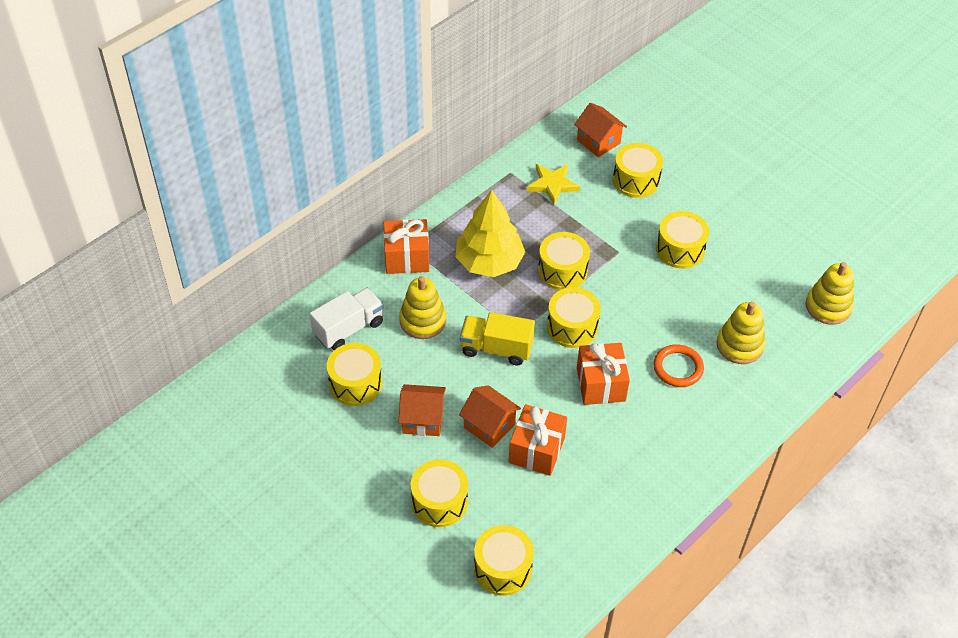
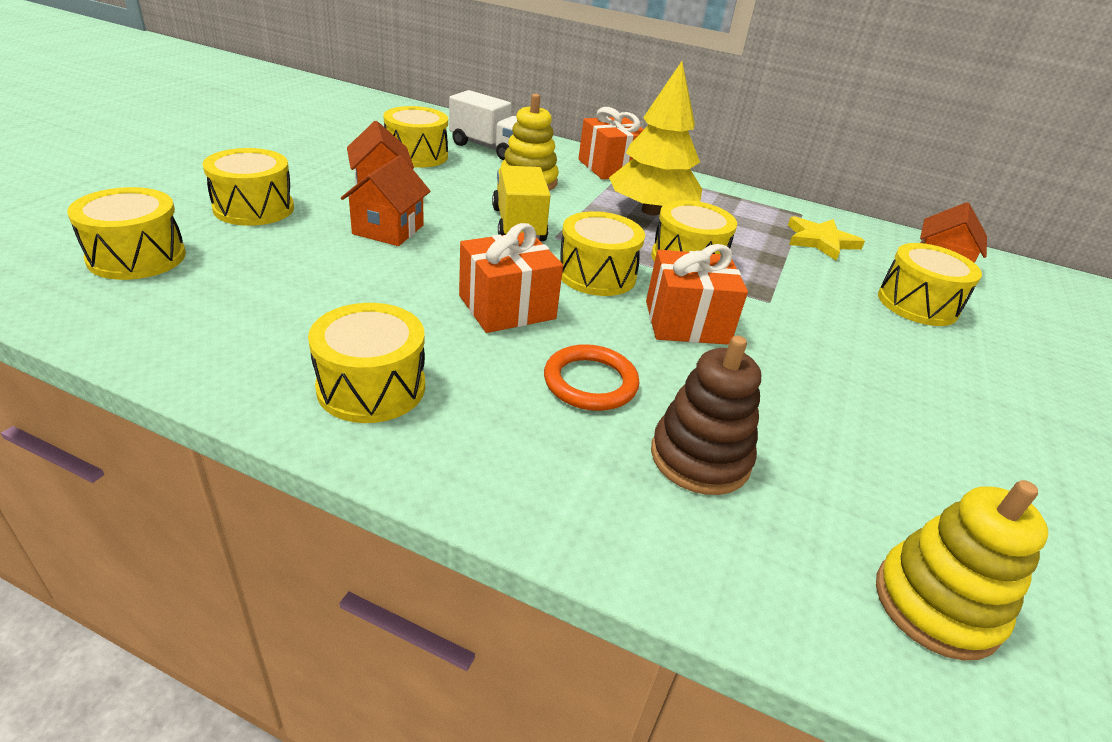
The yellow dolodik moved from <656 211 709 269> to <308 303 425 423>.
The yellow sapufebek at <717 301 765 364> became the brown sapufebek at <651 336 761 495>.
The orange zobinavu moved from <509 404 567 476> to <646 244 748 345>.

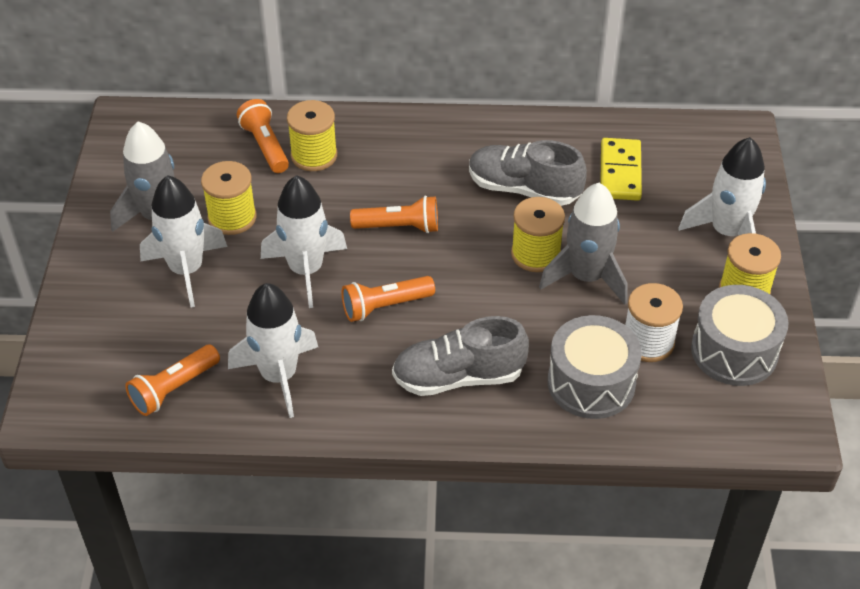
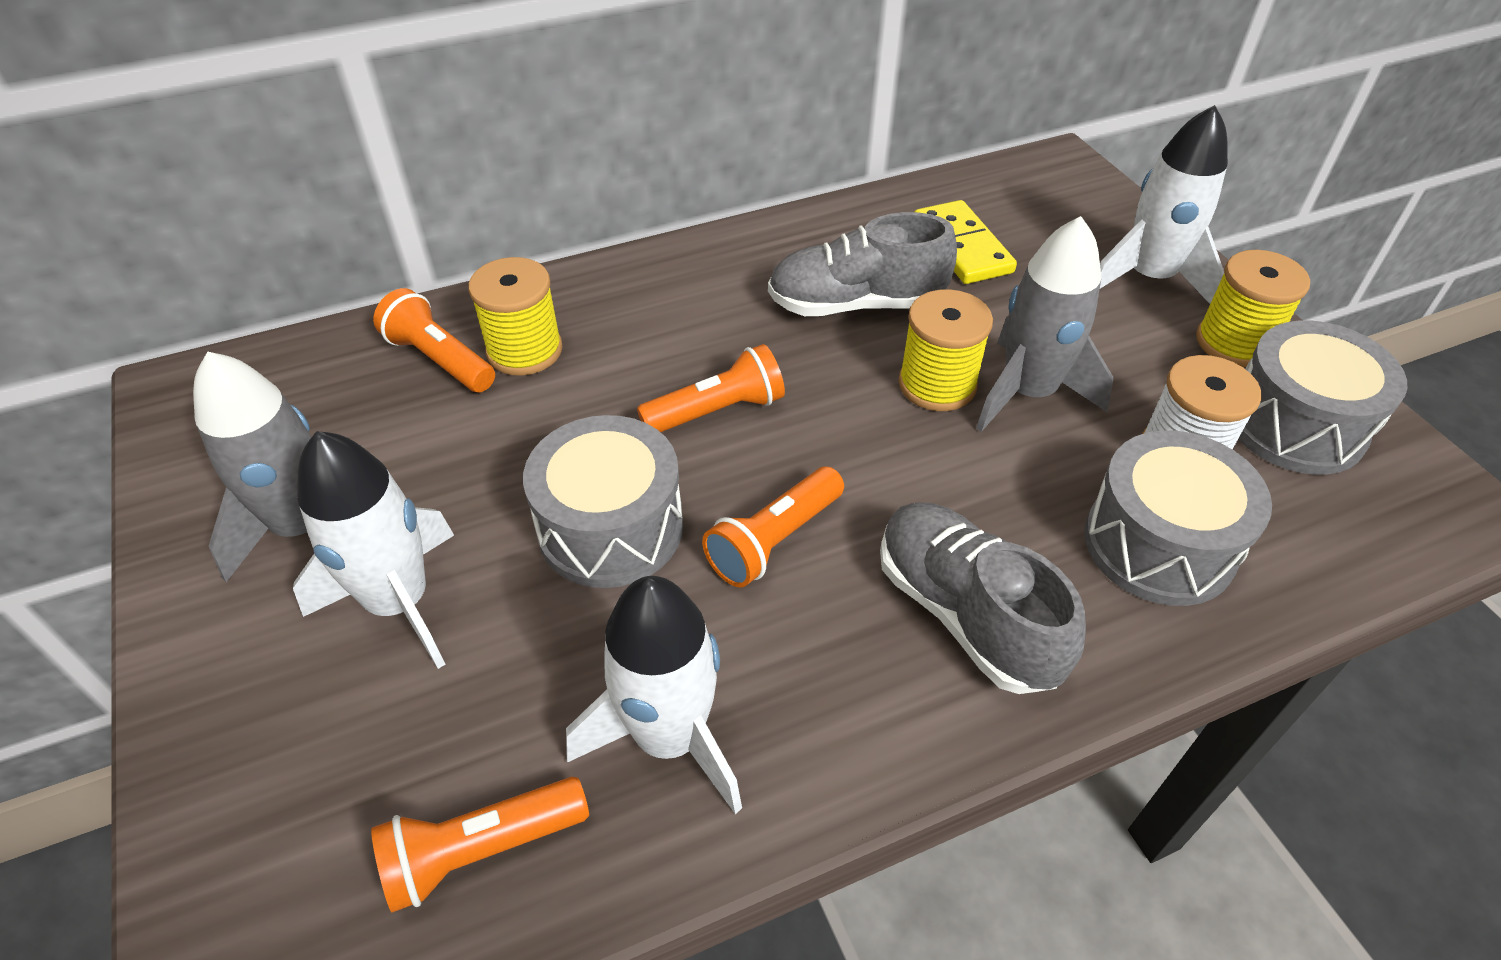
The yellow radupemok at <201 161 256 235> disappeared.
The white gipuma at <261 175 347 308> was replaced by the grey dolodik at <523 415 683 588>.
The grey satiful at <392 316 529 396> turned 90 degrees clockwise.
The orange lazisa at <125 345 220 416> turned 45 degrees clockwise.

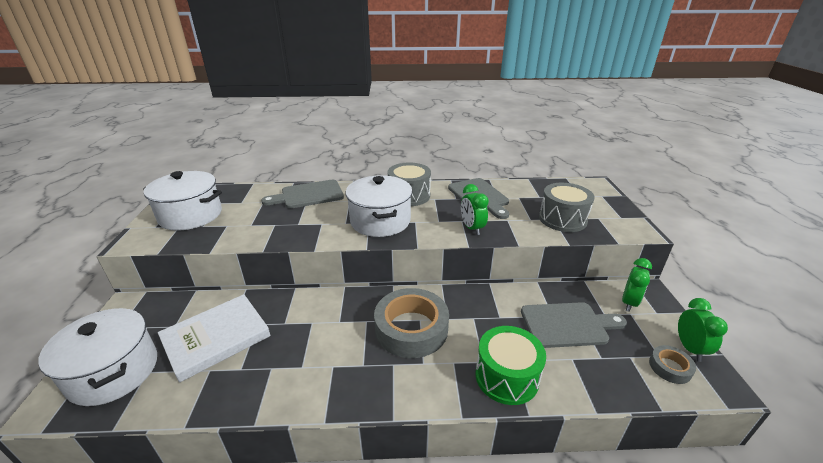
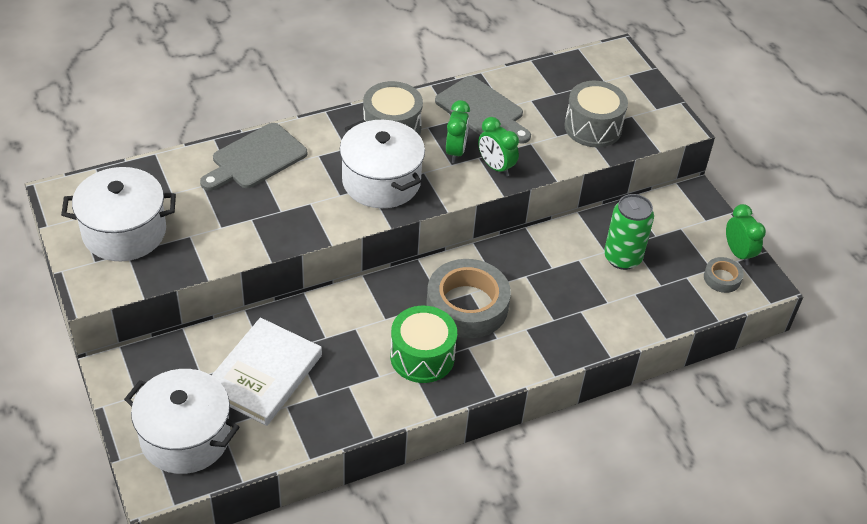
The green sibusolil moved from <622 258 652 312> to <446 100 470 163>.
The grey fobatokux at <521 302 627 348> was replaced by the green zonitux at <604 194 654 270>.
The green dolodik moved from <475 326 546 405> to <390 306 457 383>.

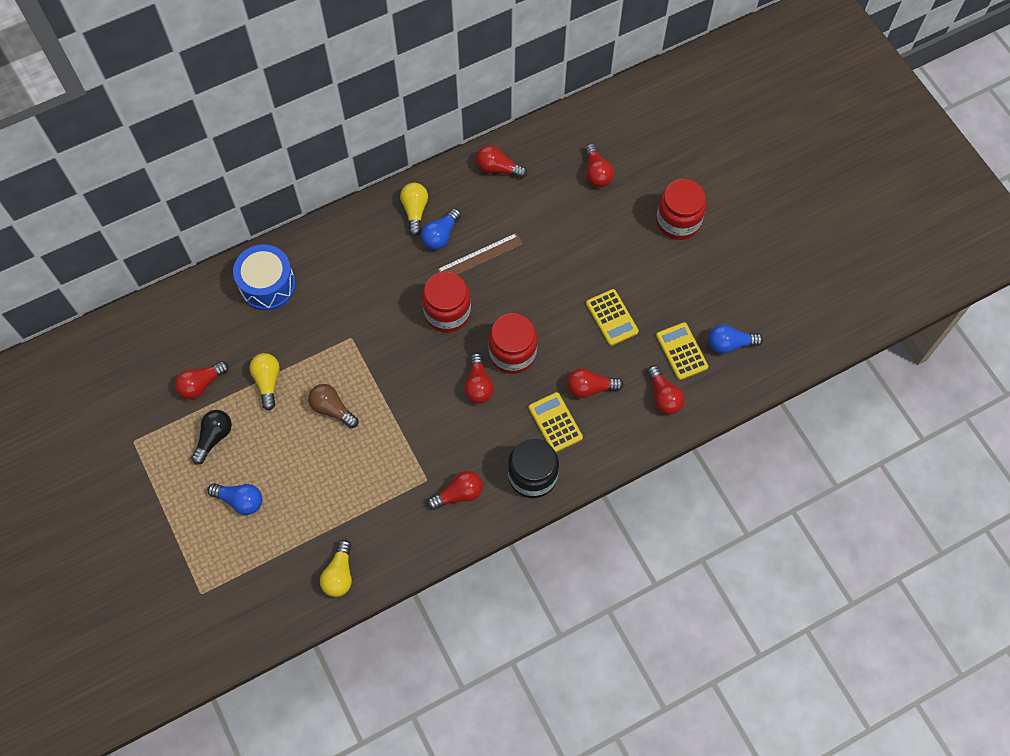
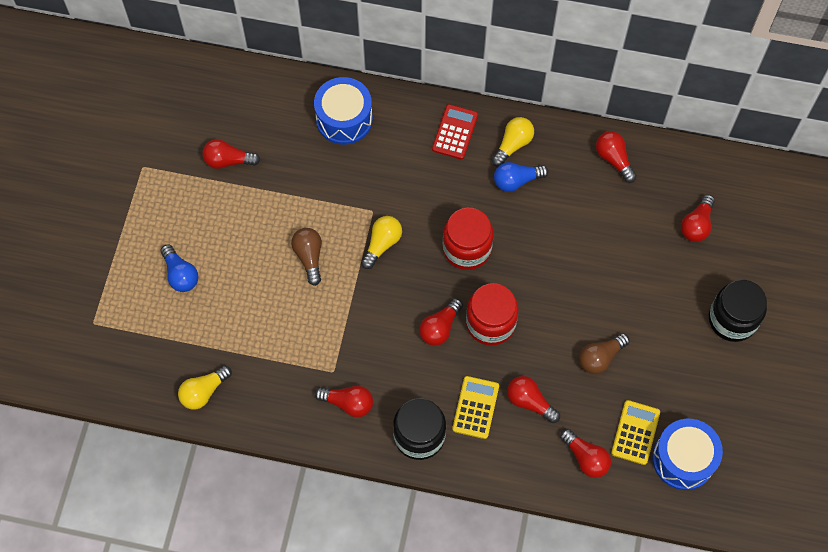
The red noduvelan at <656 179 706 240> became the black noduvelan at <709 280 767 342>.
The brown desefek at <437 233 523 275> disappeared.
The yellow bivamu at <586 289 639 346> was replaced by the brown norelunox at <579 333 630 374>.
The blue norelunox at <708 325 763 354> was replaced by the blue dolodik at <652 419 723 490>.
The yellow norelunox moved from <249 353 280 411> to <361 216 402 269>.
The red norelunox at <647 365 685 414> turned 60 degrees counterclockwise.
The black norelunox at <191 410 232 465> disappeared.
The red bivamu at <432 104 478 159> appeared.

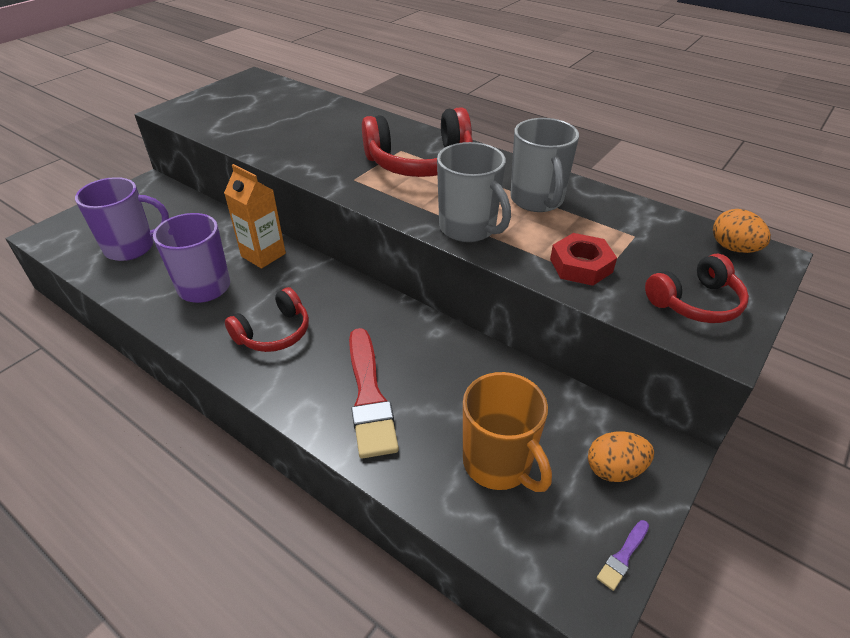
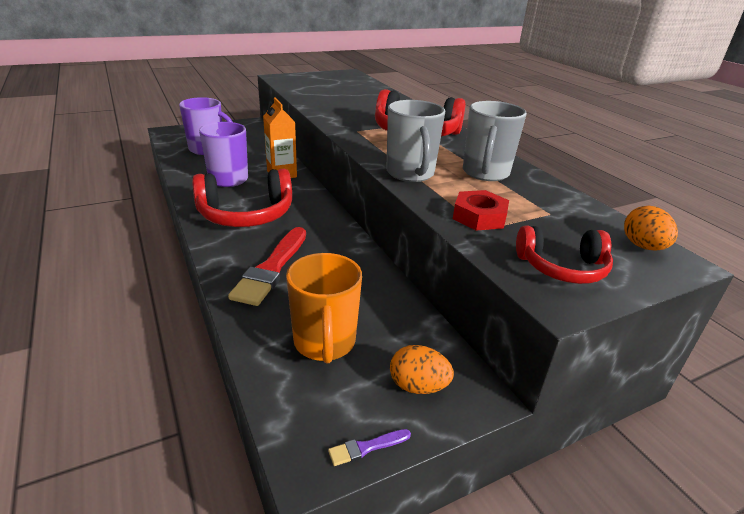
The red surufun at <225 287 309 352> changed to 1.65 times the size.

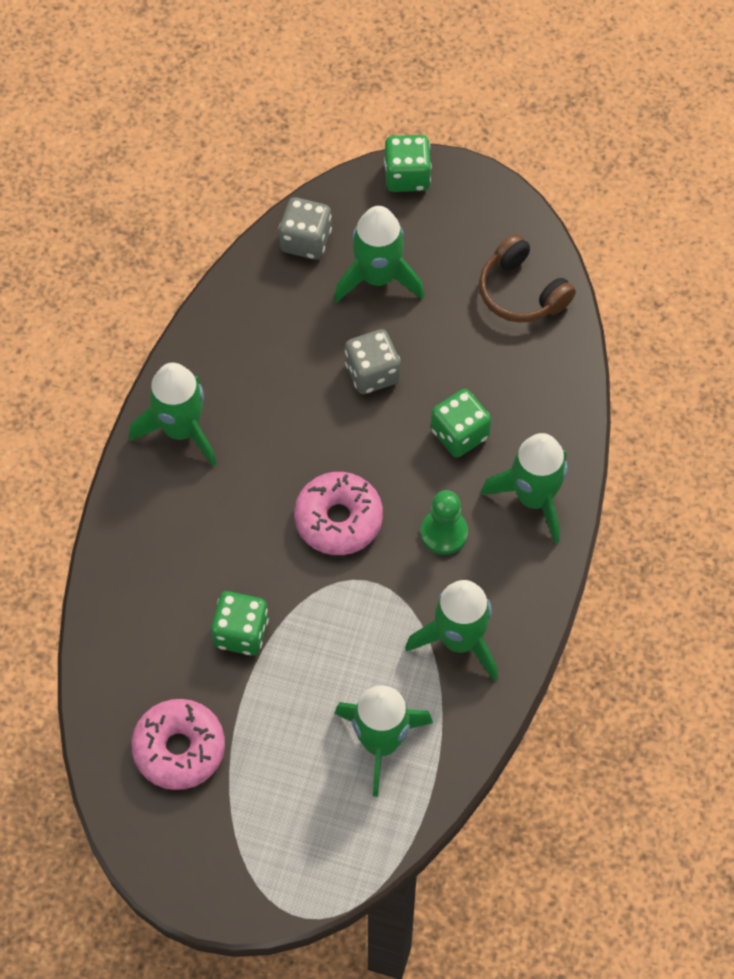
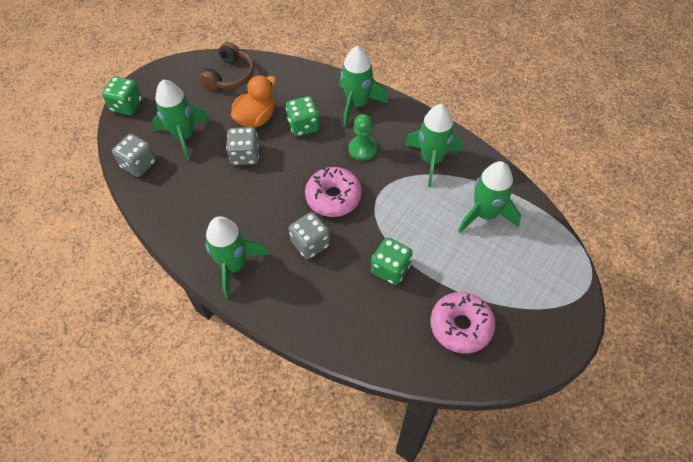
The brown surufun at <479 234 576 322> turned 45 degrees counterclockwise.
The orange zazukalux at <231 75 276 128> appeared.
The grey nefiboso at <289 212 330 259> appeared.

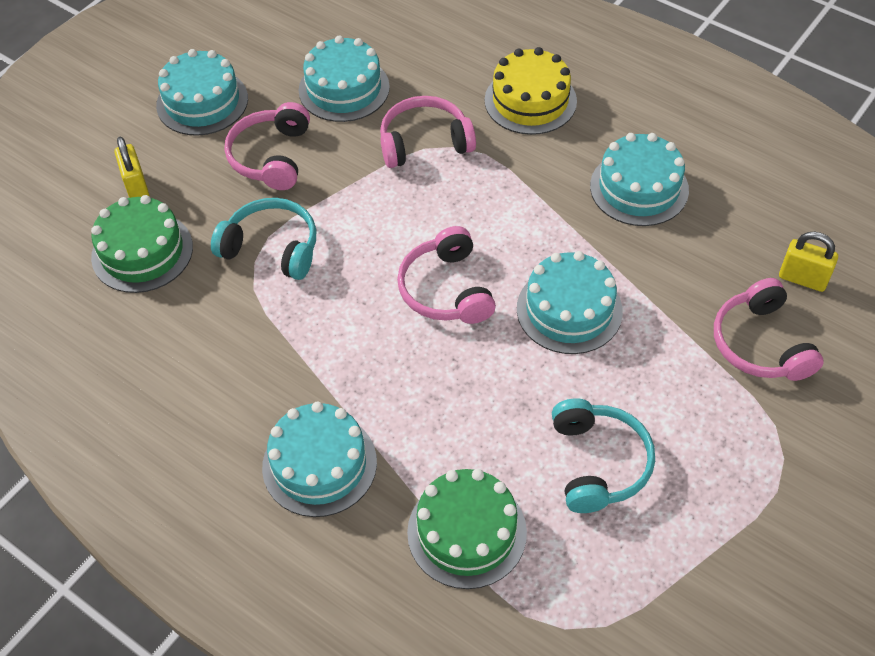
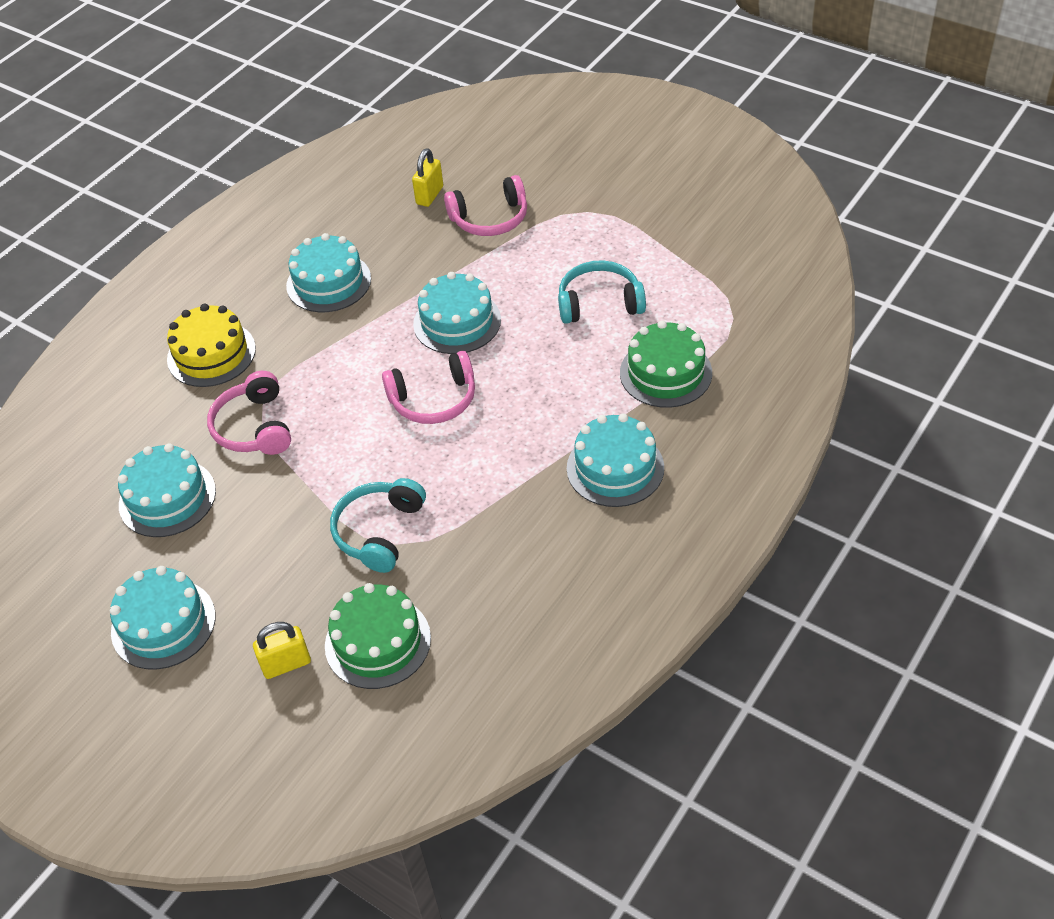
The pink surufun at <224 102 310 190> disappeared.

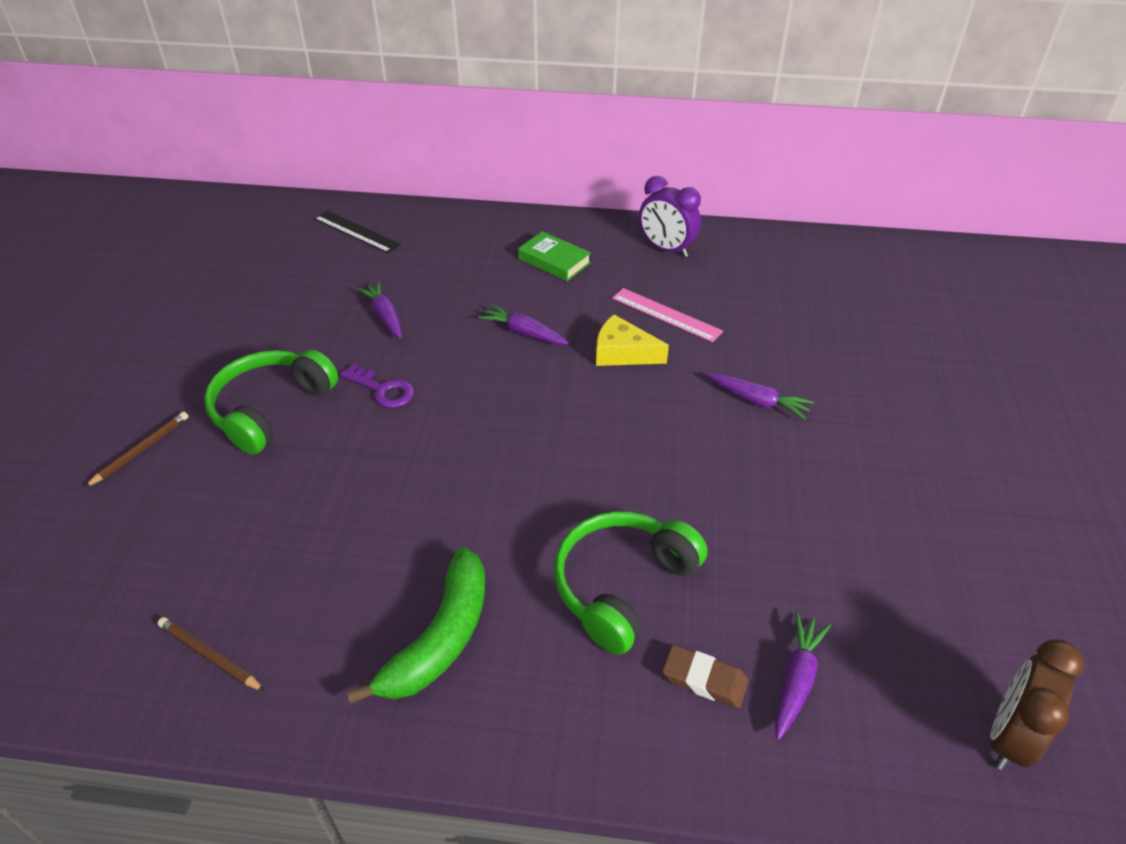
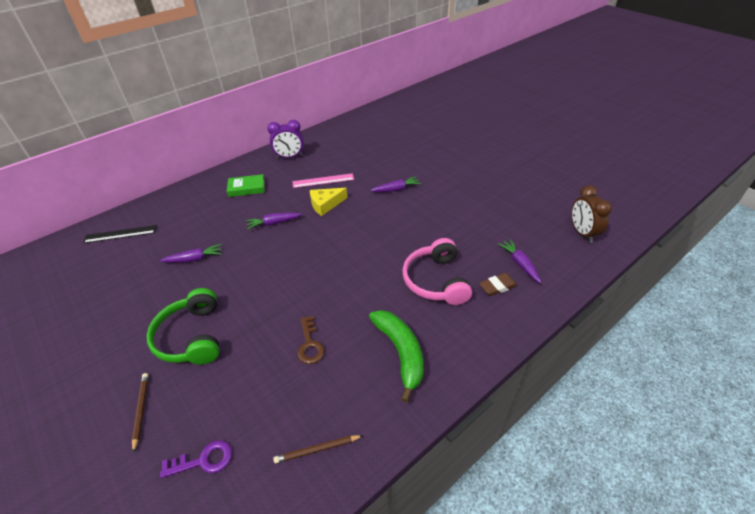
The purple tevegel at <356 281 402 339> turned 150 degrees clockwise.
The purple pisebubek moved from <340 363 414 408> to <160 440 232 478>.
The green surufun at <554 511 708 655> became the pink surufun at <402 238 472 305>.
The brown pisebubek at <297 316 325 364> appeared.

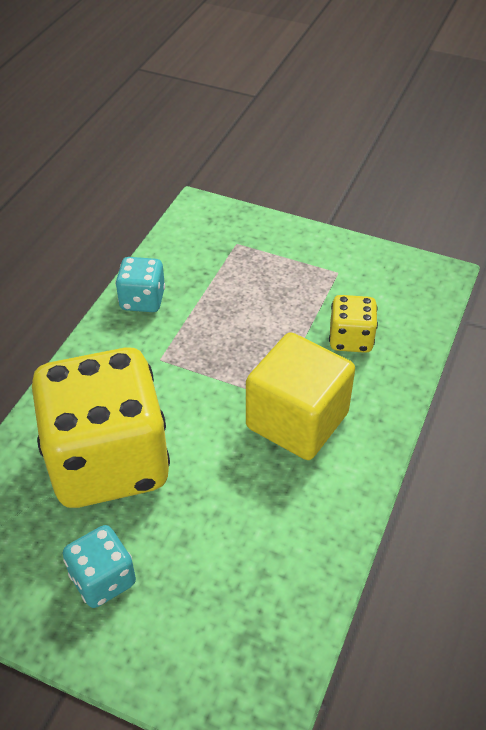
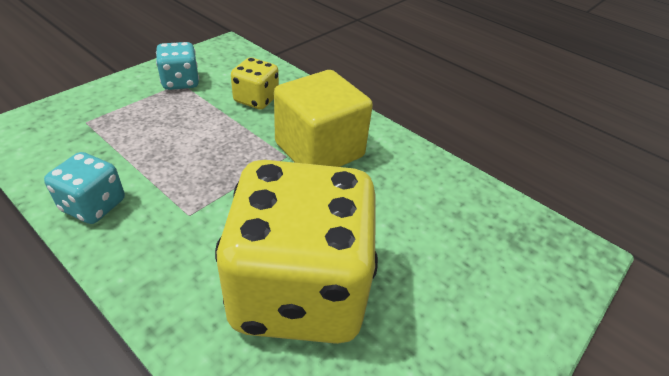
The turquoise nefiboso moved from <62 525 136 608> to <156 42 199 90>.

